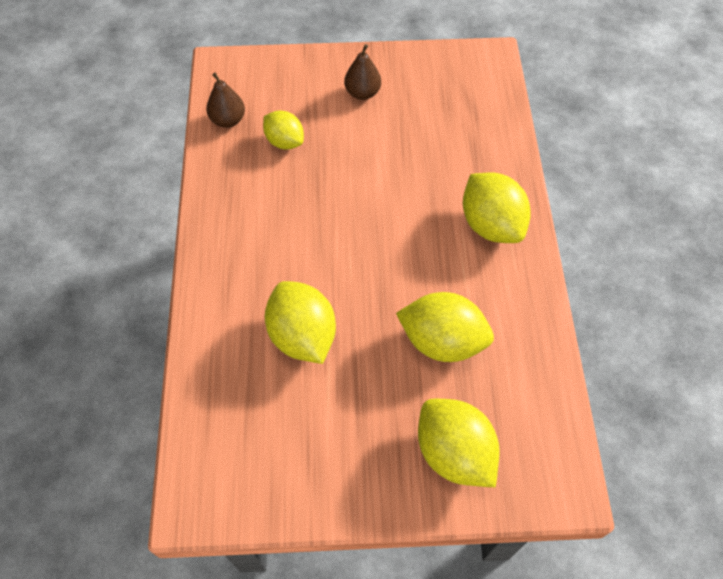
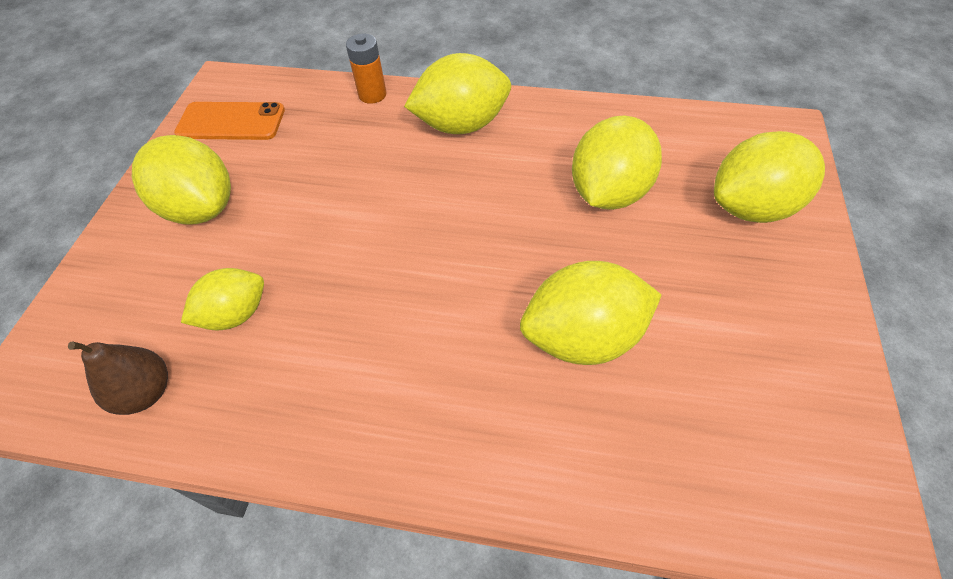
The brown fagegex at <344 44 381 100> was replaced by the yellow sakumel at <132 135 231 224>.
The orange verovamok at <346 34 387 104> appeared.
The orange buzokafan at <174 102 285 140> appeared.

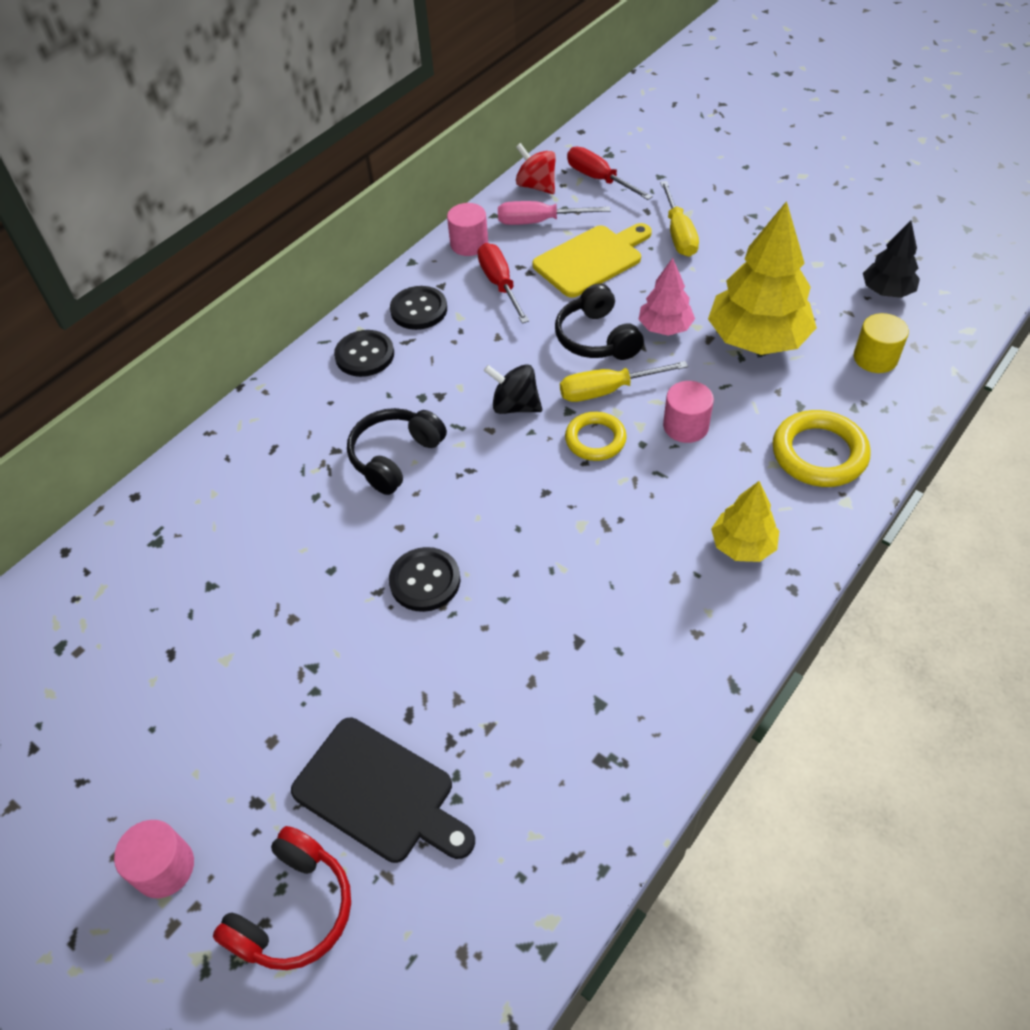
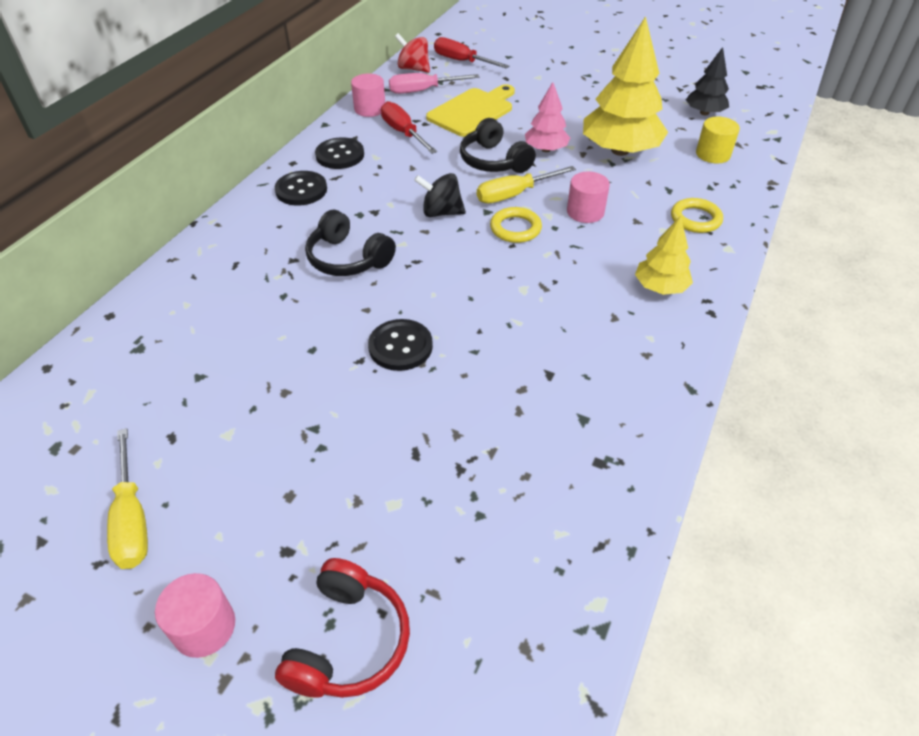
The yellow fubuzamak moved from <660 181 699 257> to <107 428 148 569>.
The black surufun at <347 408 447 495> turned 75 degrees counterclockwise.
The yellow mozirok at <772 410 871 487> changed to 0.66 times the size.
The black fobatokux at <291 718 475 863> disappeared.

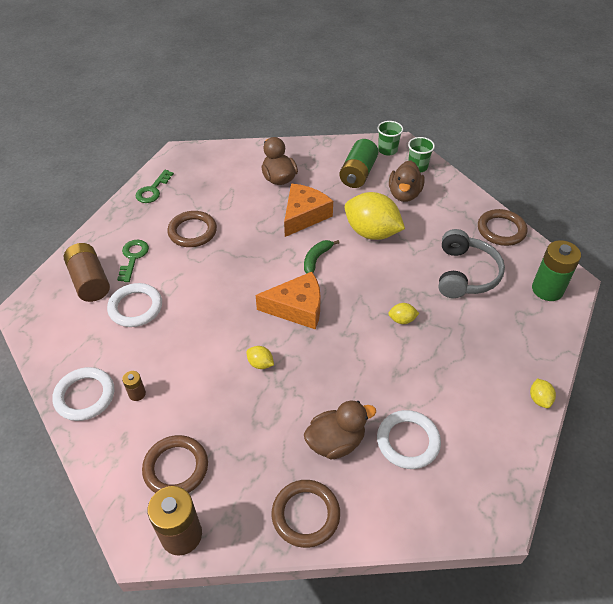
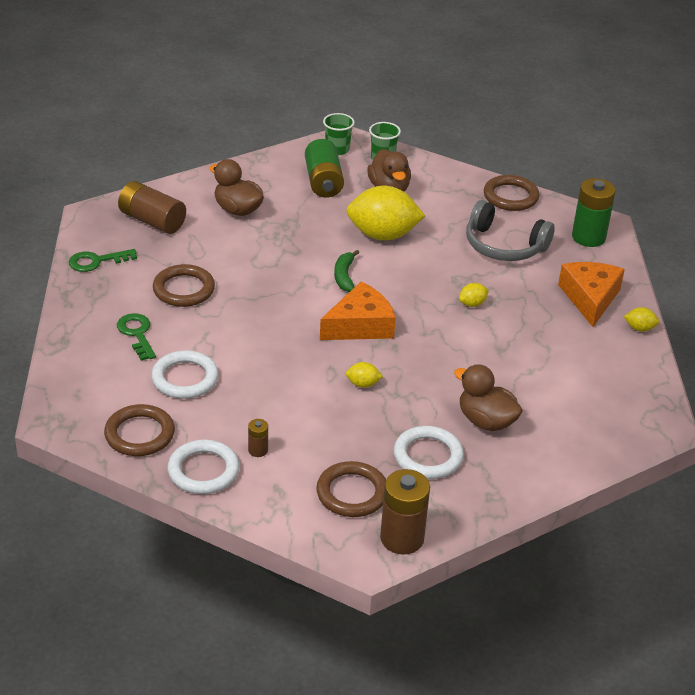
The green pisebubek at <135 170 174 203> turned 75 degrees clockwise.
The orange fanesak moved from <284 184 333 237> to <558 262 625 327>.
The grey surufun at <439 229 505 298> turned 135 degrees clockwise.
The brown verovamok moved from <64 243 110 302> to <118 181 186 234>.
The yellow sakumel at <530 378 556 408> turned 45 degrees counterclockwise.
The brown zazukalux at <304 401 376 460> turned 90 degrees counterclockwise.
The white mozirok moved from <377 410 441 469> to <394 426 464 479>.
The brown mozirok moved from <272 480 340 548> to <104 404 175 456>.

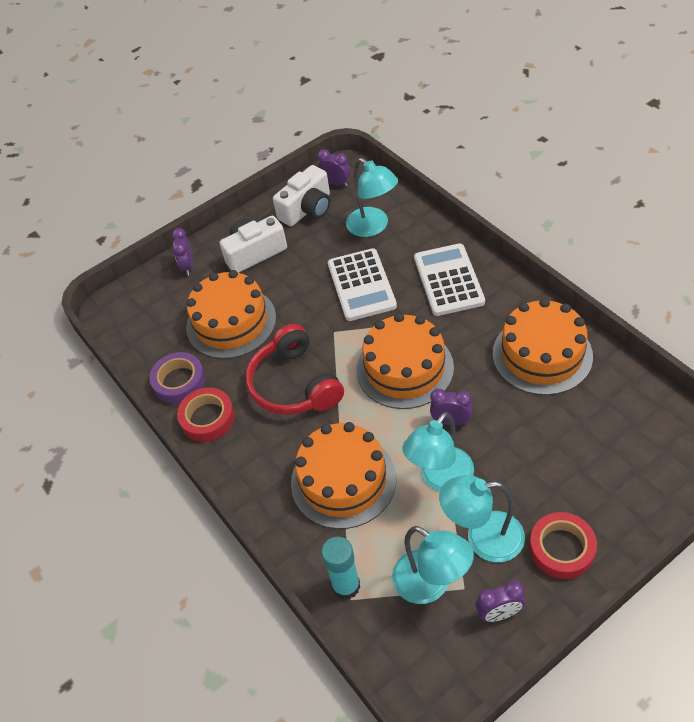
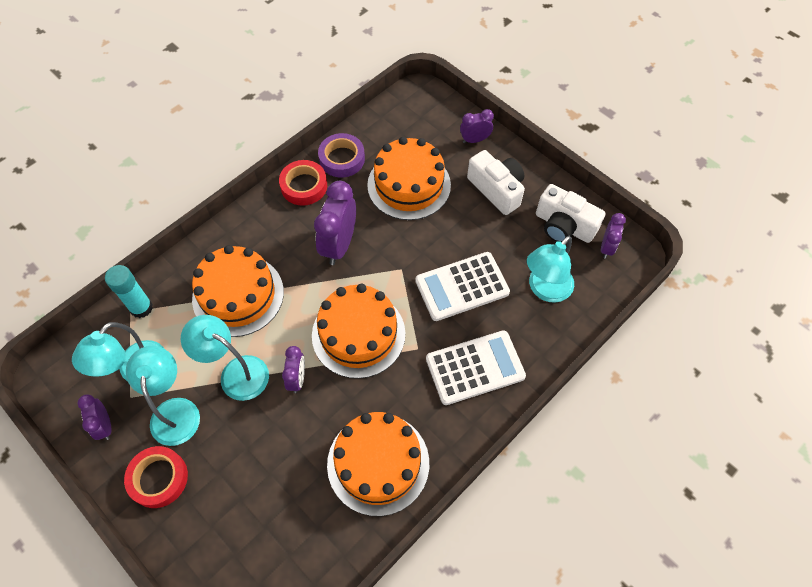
The red surufun at <246 324 344 415> was replaced by the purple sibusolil at <314 181 356 265>.

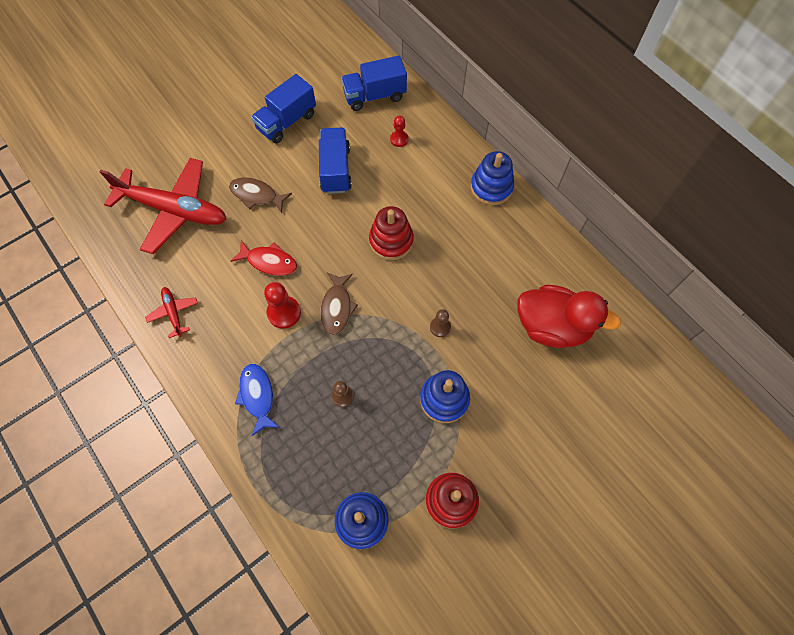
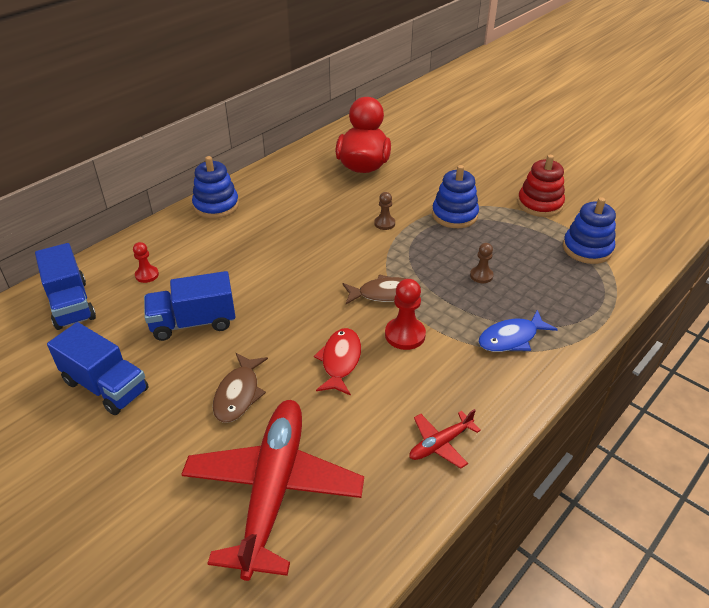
The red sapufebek at <369 206 414 260> disappeared.

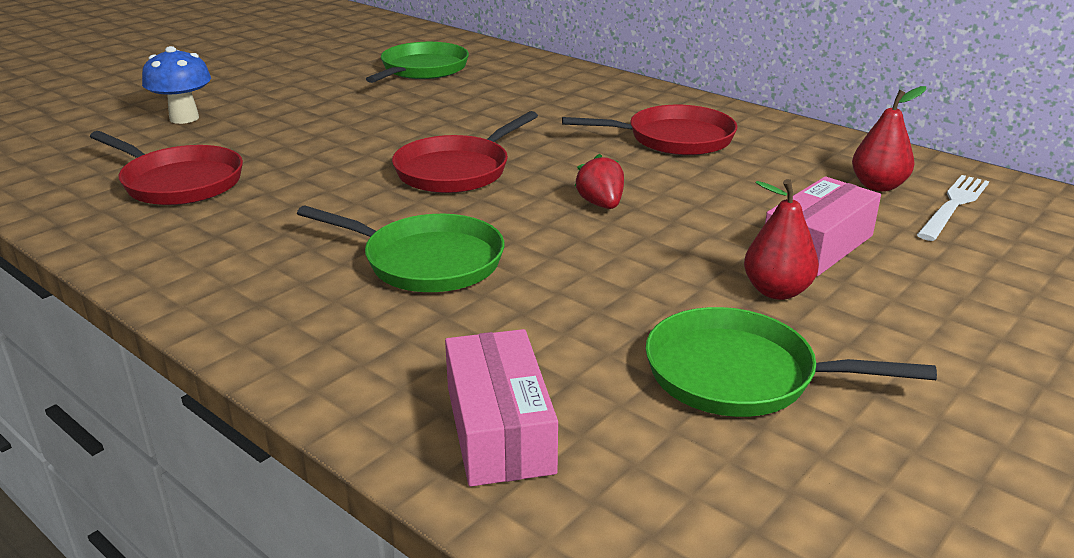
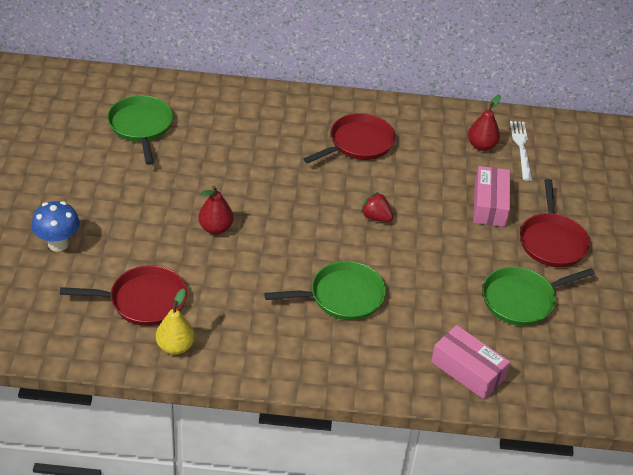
The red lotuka moved from <392 111 538 193> to <520 179 590 267>.
The red fagegex moved from <744 179 819 300> to <198 185 234 234>.
The yellow fagegex at <156 288 195 355> appeared.

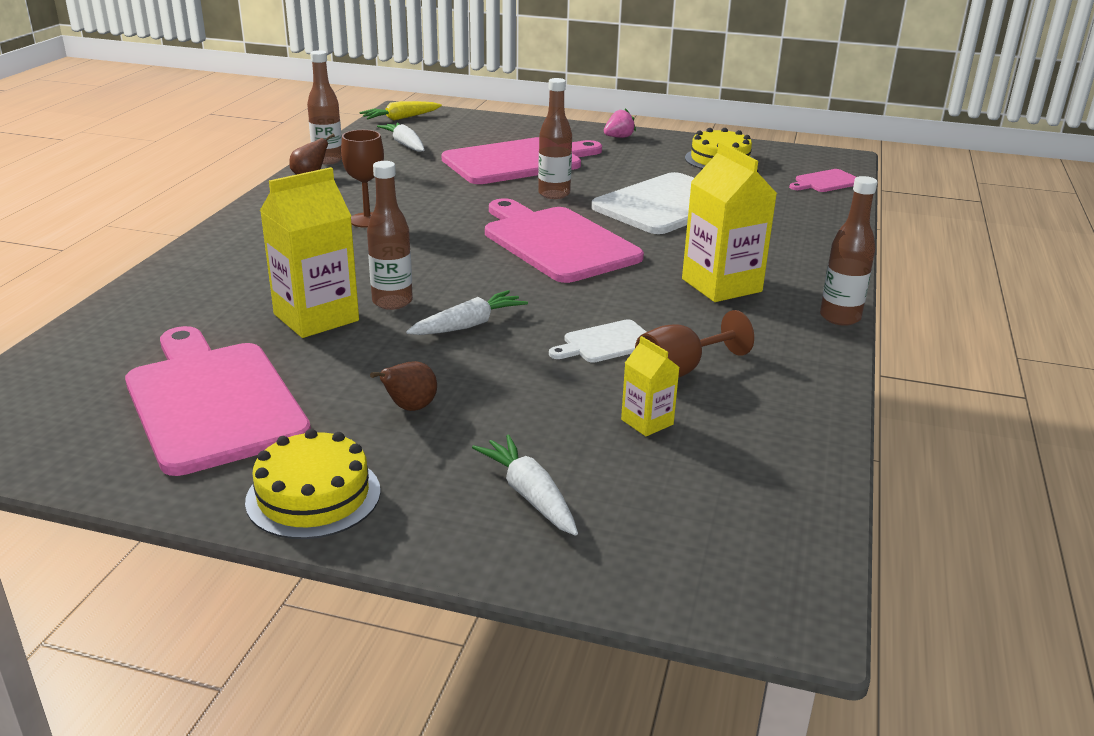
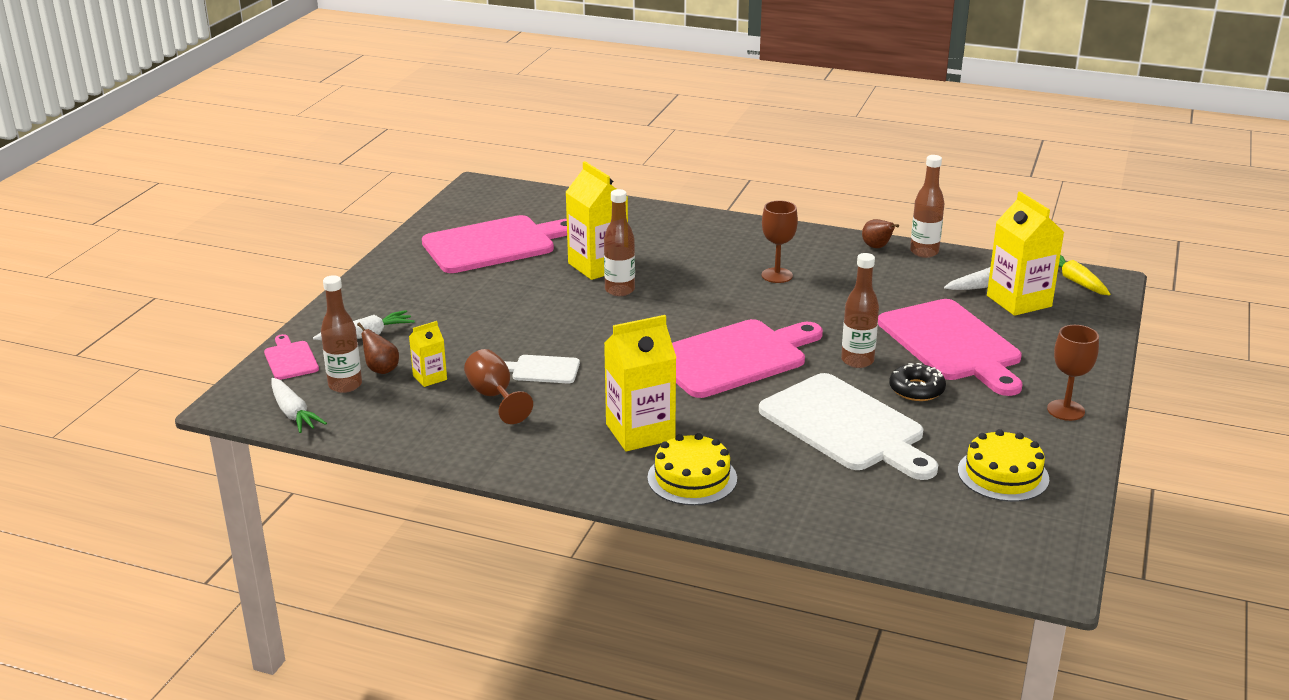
The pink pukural at <604 108 636 138> was replaced by the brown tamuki at <1047 325 1099 421>.
The pink fobatokux moved from <789 169 856 192> to <264 334 319 380>.
The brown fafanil moved from <820 176 877 326> to <321 275 362 393>.
The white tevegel moved from <406 290 528 335> to <271 378 327 433>.
The white fobatokux at <549 319 646 363> turned 60 degrees counterclockwise.
The brown fagegex moved from <370 361 437 411> to <357 322 399 374>.
The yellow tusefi moved from <245 429 380 539> to <647 433 737 505>.
The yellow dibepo at <987 191 1064 316> appeared.
The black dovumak at <889 363 946 401> appeared.

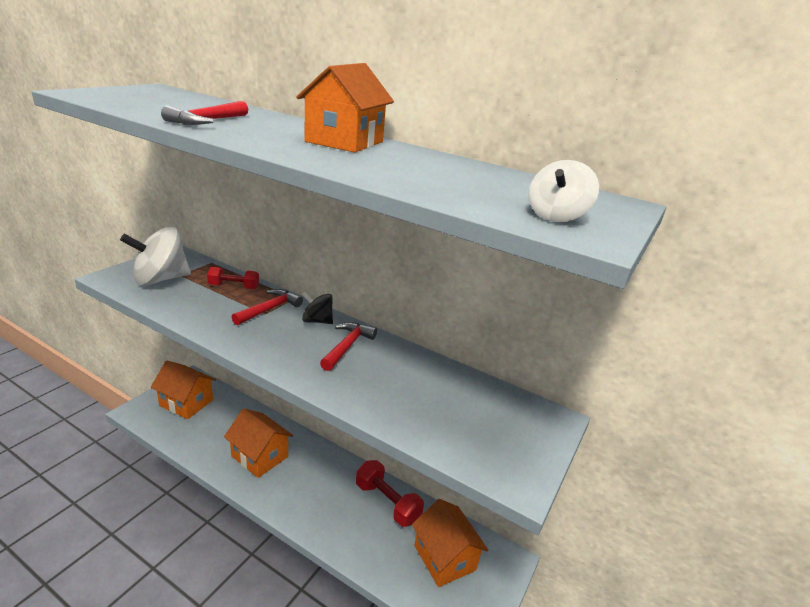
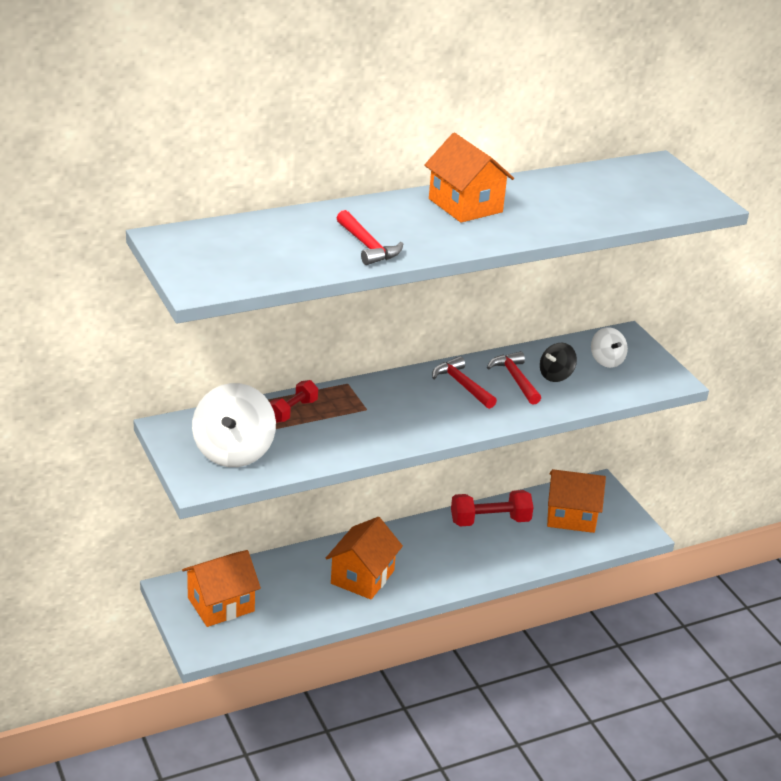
The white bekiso moved from <528 160 599 222> to <591 327 628 368>.
The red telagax moved from <232 289 303 325> to <487 351 541 405>.
The black bekiso moved from <302 291 333 324> to <540 343 577 382>.
The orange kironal at <224 408 293 478> turned 45 degrees counterclockwise.

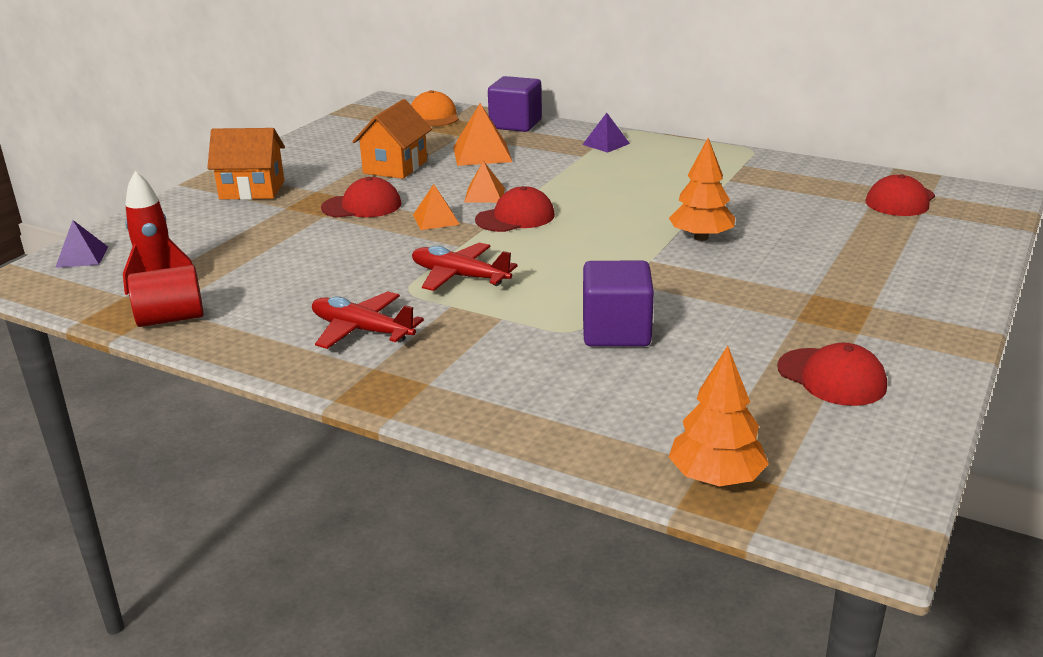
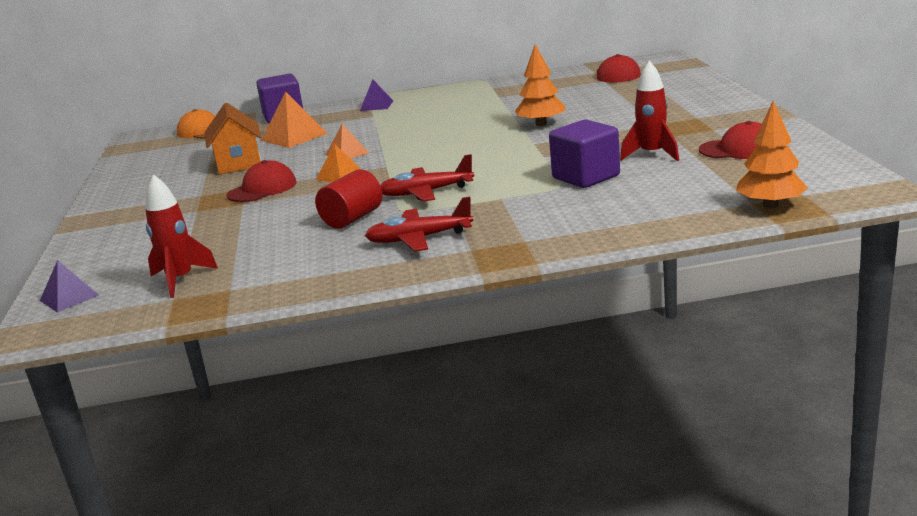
The orange kironal at <207 128 285 200> disappeared.
The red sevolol at <475 186 555 232> disappeared.
The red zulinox moved from <128 265 204 327> to <315 169 382 229>.
The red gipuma at <620 61 679 162> appeared.

